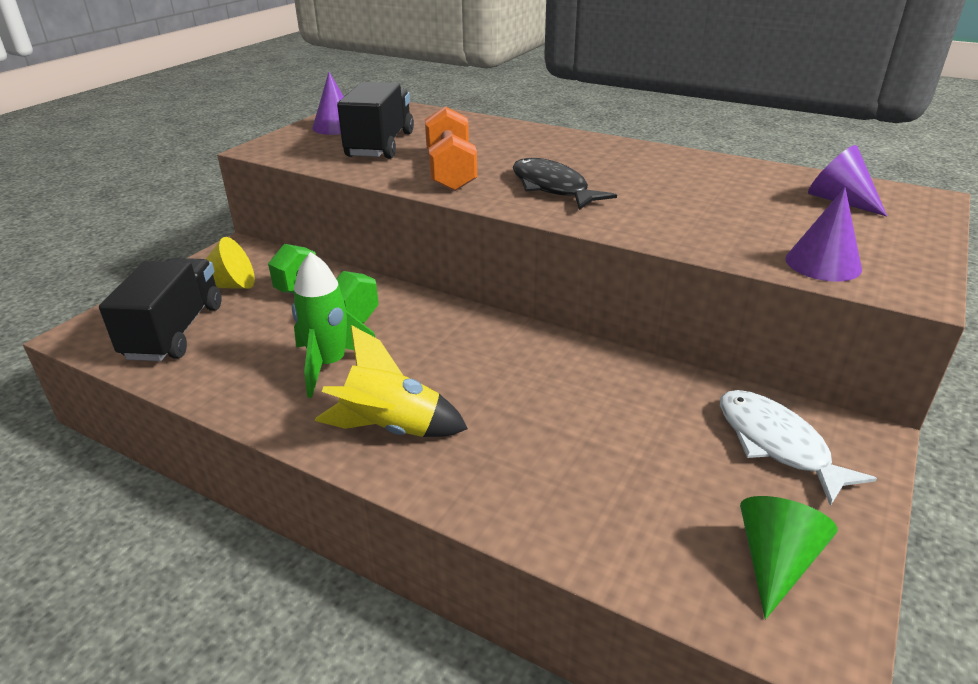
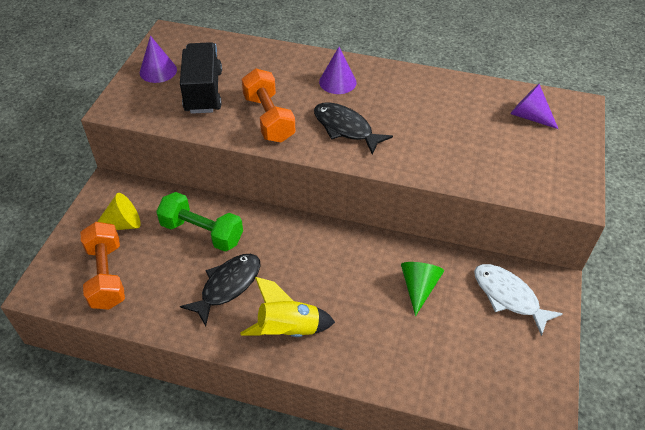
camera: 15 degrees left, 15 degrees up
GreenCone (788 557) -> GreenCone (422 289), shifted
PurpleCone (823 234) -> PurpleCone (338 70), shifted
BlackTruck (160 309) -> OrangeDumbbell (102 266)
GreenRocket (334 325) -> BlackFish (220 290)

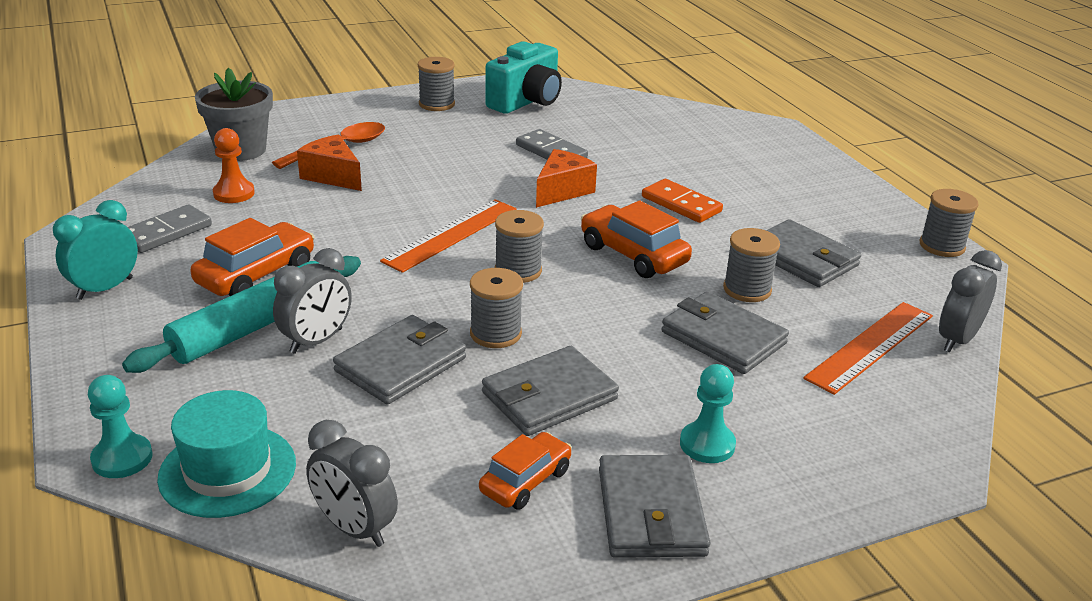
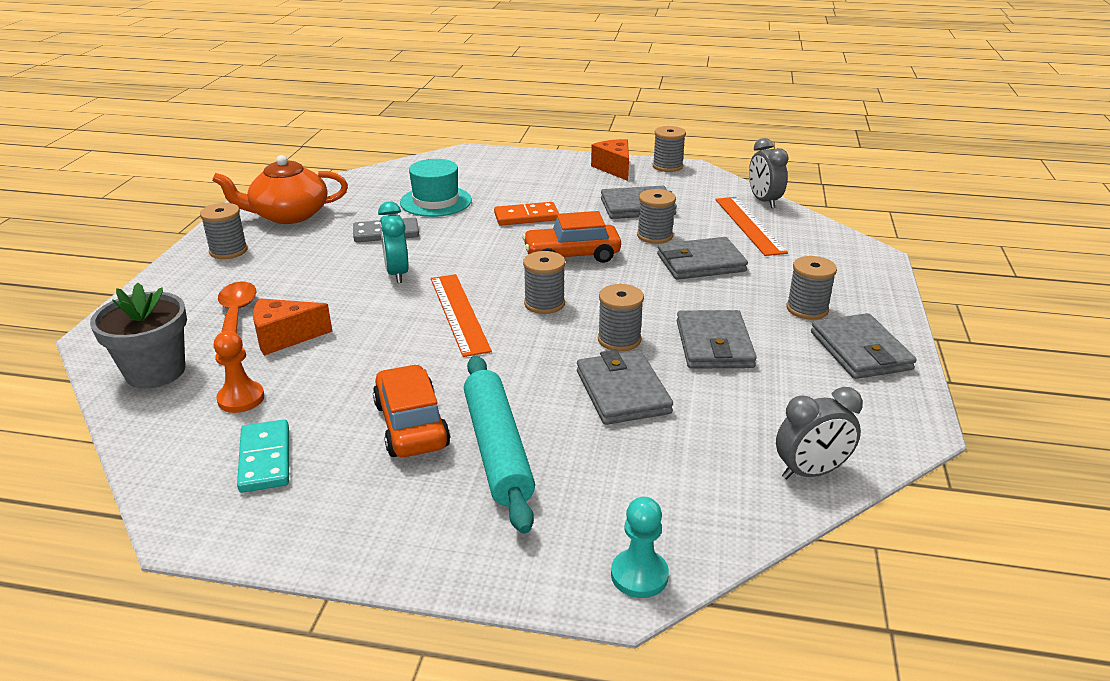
camera: 55 degrees left, 0 degrees up
GreyClock (312 301) -> none
OrangeCar (525 471) -> none
TurquoiseClock (95 250) -> TurquoiseClock (393 242), shifted
TurquoiseHat (226 454) -> TurquoiseHat (436 188), shifted
OrangeCheese (566 178) -> OrangeCheese (610 160), shifted
TurquoiseCamera (523 77) -> OrangeTeapot (280 189)
TurquoisePawn (708 413) -> GreySpool (812 288)
GreyDomino (170 228) -> TurquoiseDomino (263 456)
GreyWallet (655 506) -> GreyWallet (863 346), 45 degrees clockwise

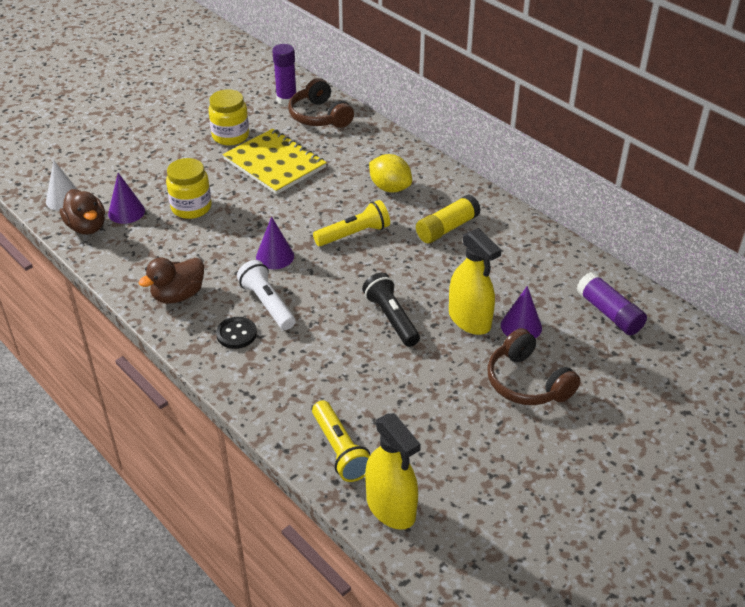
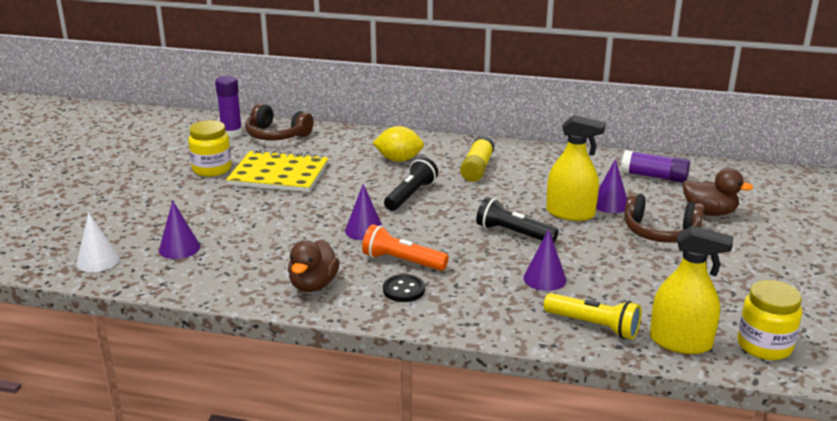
camera: 35 degrees left, 15 degrees down
none -> PurpleCone (544 260)
BrownDuck (82 211) -> BrownDuck (718 192), shifted
YellowJar (189 188) -> YellowJar (769 320), shifted
WhiteFlashlight (266 295) -> OrangeFlashlight (405 247)
YellowFlashlight (351 223) -> BlackFlashlight (411 184)

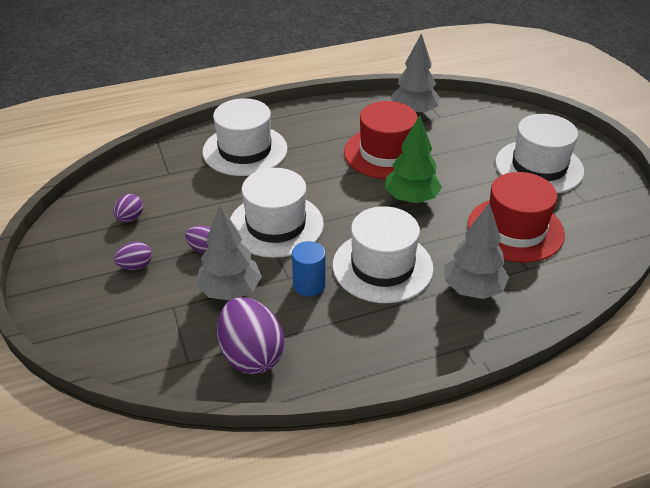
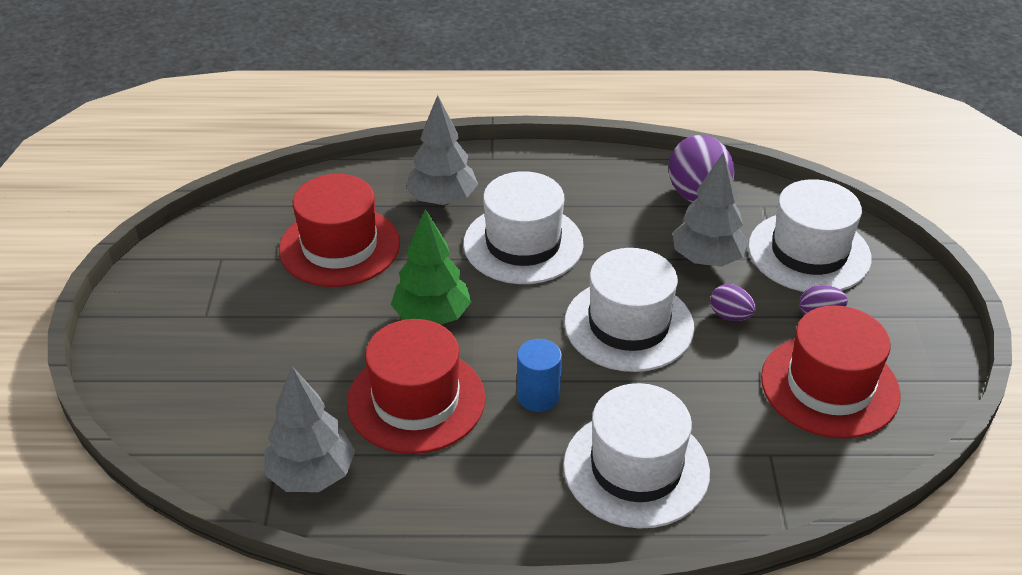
camera: 160 degrees left, 0 degrees up
BlueCylinder (309 269) -> BlueCylinder (539 375), shifted
WhiteHat (539 153) -> WhiteHat (810 235), shifted
PurpleEgg (128 208) -> RedHat (831 372)

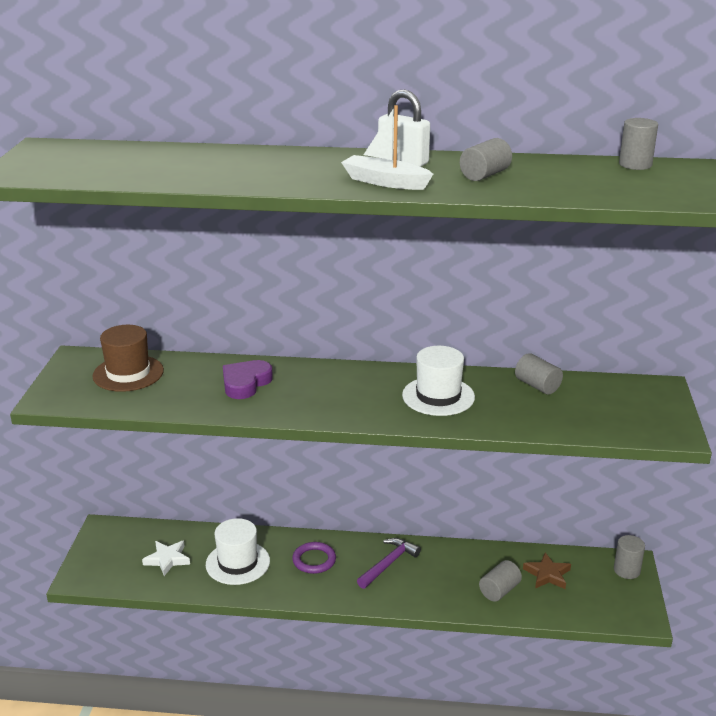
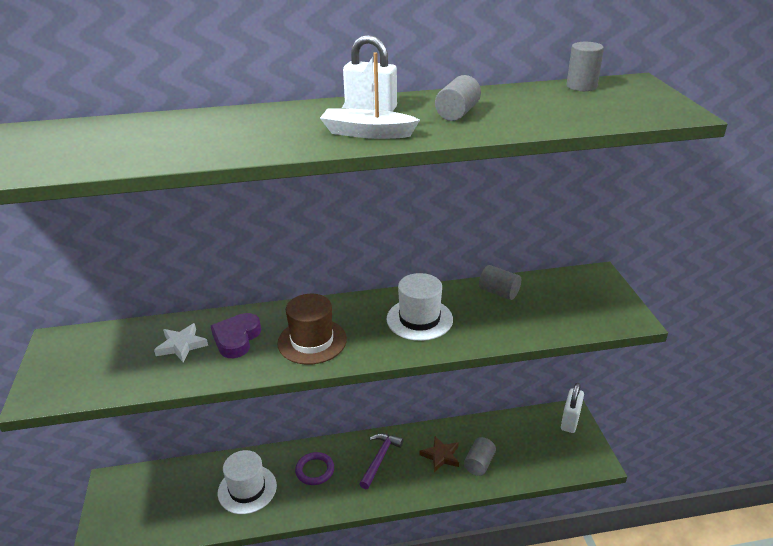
camera: 15 degrees left, 5 degrees up
BrownHat (128 358) -> BrownHat (312 329), shifted
WhiteStar (166 558) -> WhiteStar (181 343), shifted
BrownStar (547 571) -> BrownStar (439 454), shifted
GreyCylinder (629 557) -> WhitePadlock (572 408)

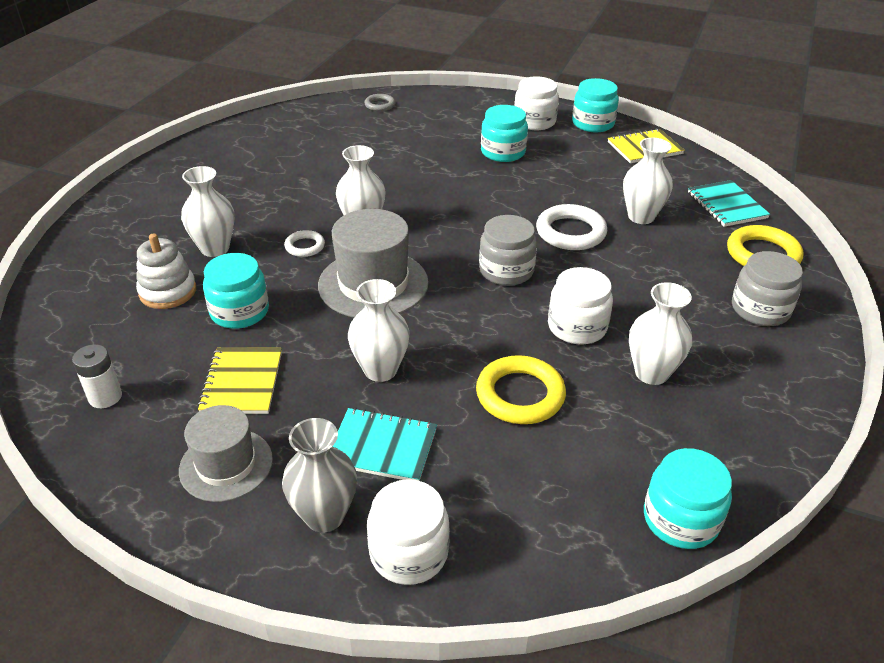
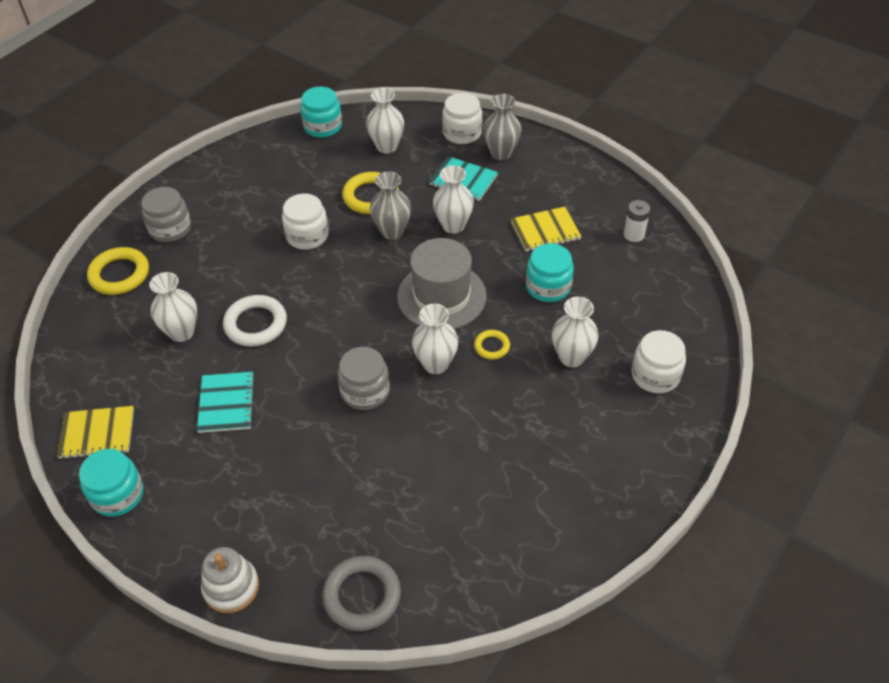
camera: 165 degrees left, 10 degrees up
GreyHat (226 453) -> none
TurquoiseJar (504 133) -> none
none -> GreyVase (390 205)
WhiteStackingToy (166 271) -> WhiteStackingToy (230 580), shifted
GreyJar (508 250) -> GreyJar (363 378), shifted
WhiteJar (536 103) -> WhiteJar (659 361), shifted
WhiteVase (660 333) -> WhiteVase (385 121), shifted
TurquoiseNotebook (729 203) -> TurquoiseNotebook (226 402), shifted
WhiteRing (304 243) -> YellowRing (492 344)
YellowNotebook (239 381) -> YellowNotebook (546 229), 60 degrees clockwise
GreyRing (379 102) -> GreyRing (361 593), x1.81

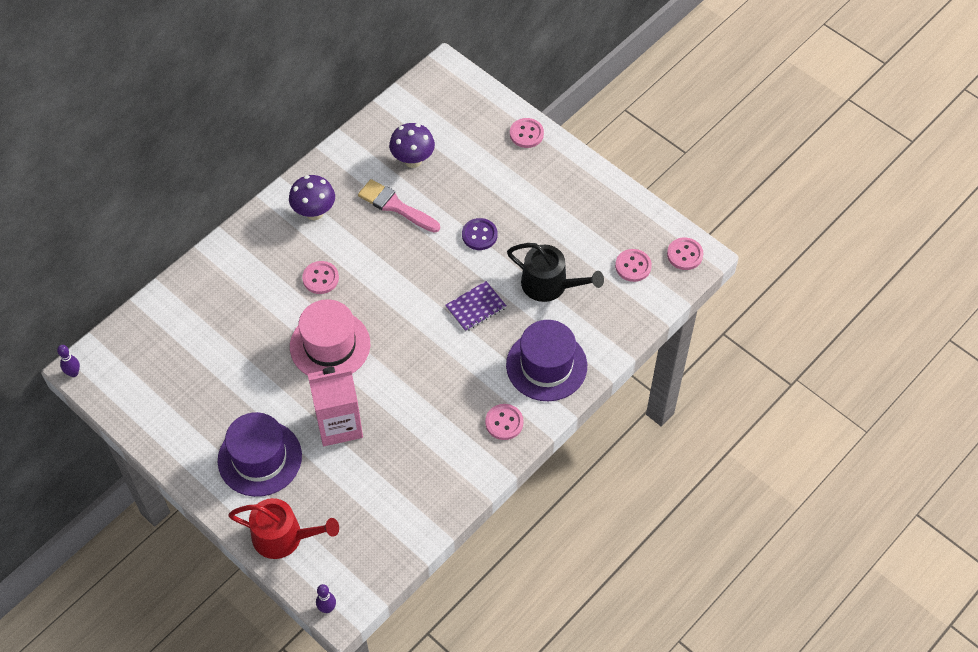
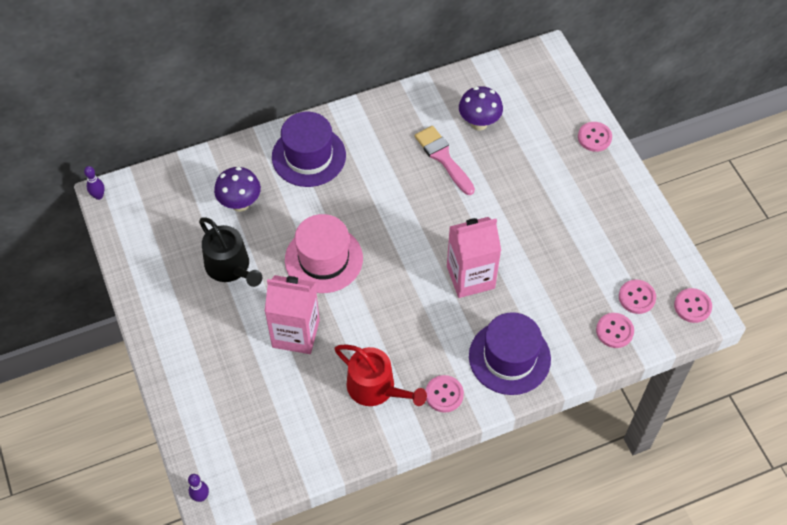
camera: 25 degrees right, 0 degrees up
PurpleButton (479 234) -> none
PurpleHat (260 454) -> PurpleHat (309 149), shifted
RedWateringCan (283 528) -> RedWateringCan (381 375), shifted
PurpleMushroom (312 197) -> PurpleMushroom (237 189), shifted
PinkButton (320 277) -> PinkButton (615 330), shifted
BlackWateringCan (555 272) -> BlackWateringCan (230 252), shifted
PurpleNotebook (475 306) -> PinkCarton (474 257)

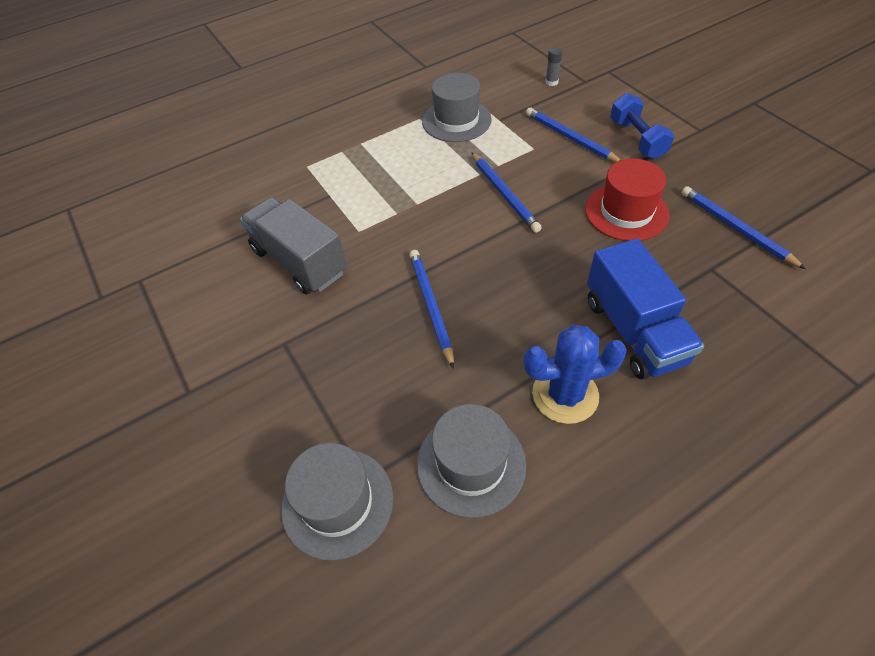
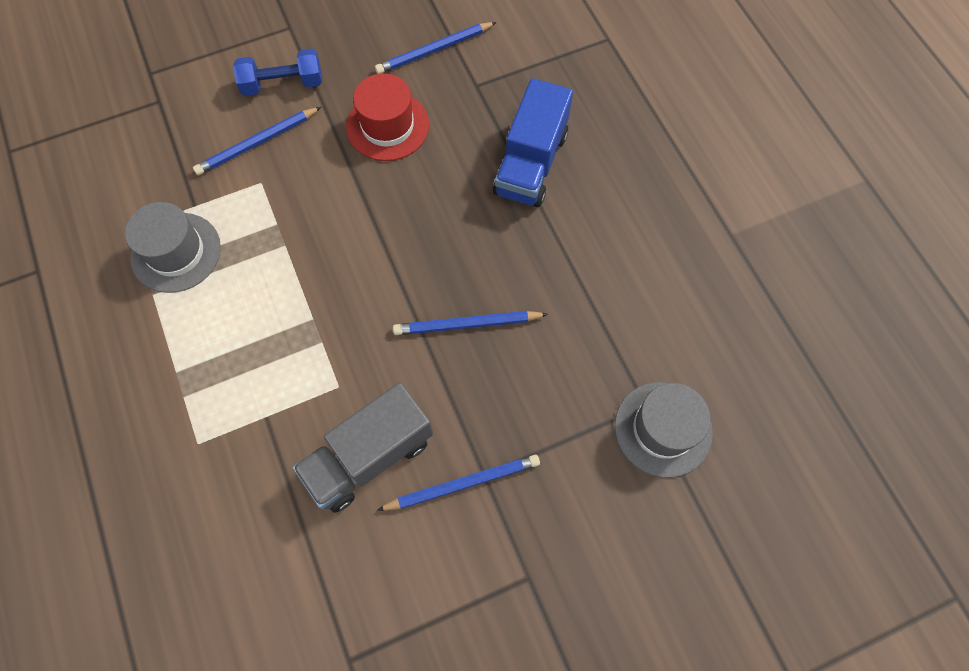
camera: 85 degrees left, 15 degrees up
GreyHat (471 461) -> none
BlueCactus (575 374) -> none
GreyGlueStick (554 66) -> none
BluePencil (506 192) -> BluePencil (458 483), shifted
BlueTruck (645 308) -> BlueTruck (533 142), 120 degrees clockwise

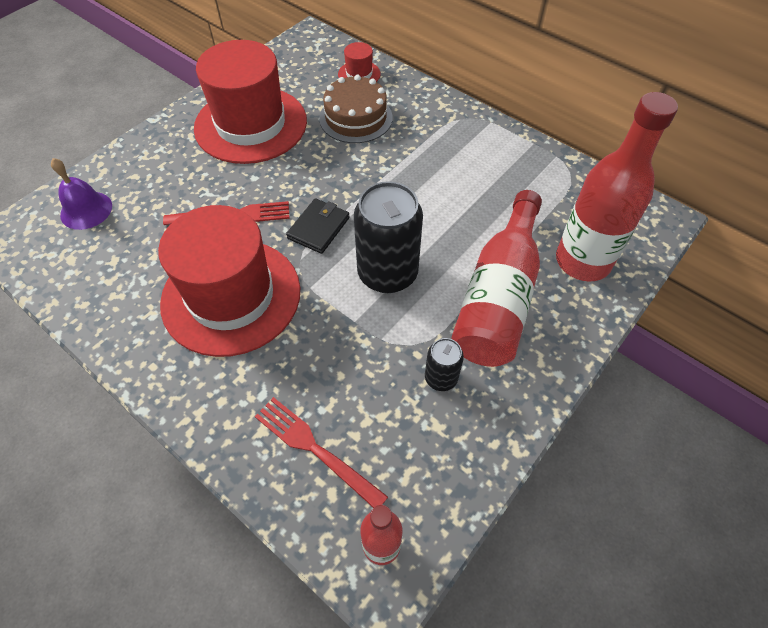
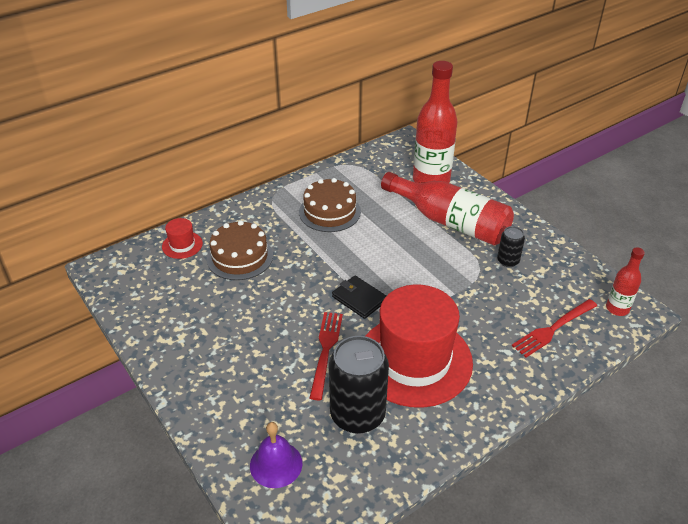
camera: 75 degrees left, 15 degrees down
RedHat (250 102) -> none
none -> BrownCake (330 205)
BlackCan (388 237) -> BlackCan (359 385), shifted

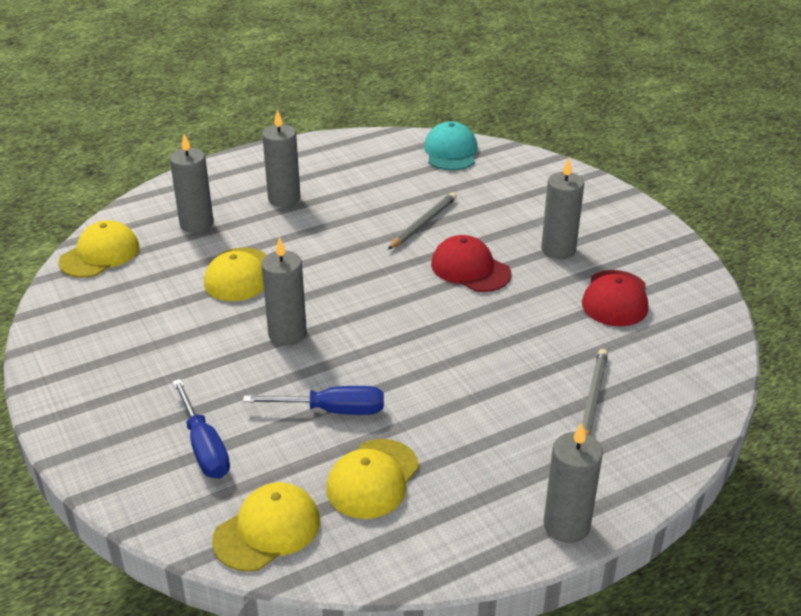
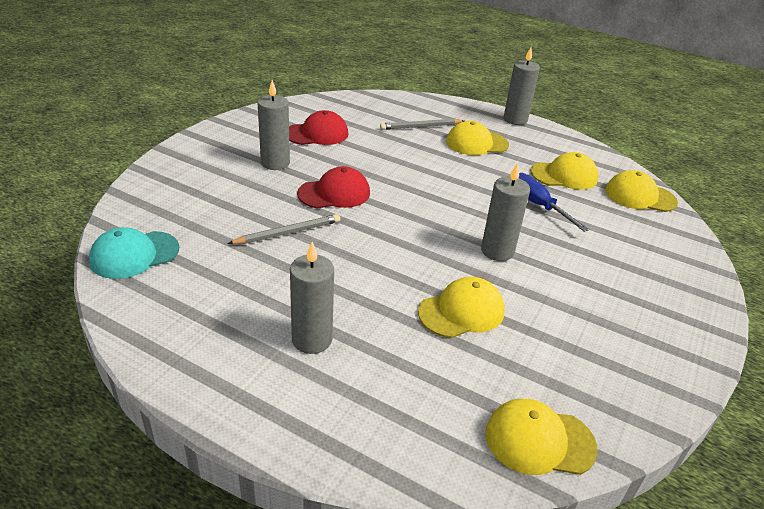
camera: 125 degrees left, 0 degrees up
GreyCandle (192 183) -> none
BlueScrewdriver (201 429) -> none
none -> YellowCap (477 138)
GreyPencil (422 220) -> GreyPencil (283 229), 150 degrees clockwise
RedCap (471 263) -> RedCap (333 187), 120 degrees counterclockwise

